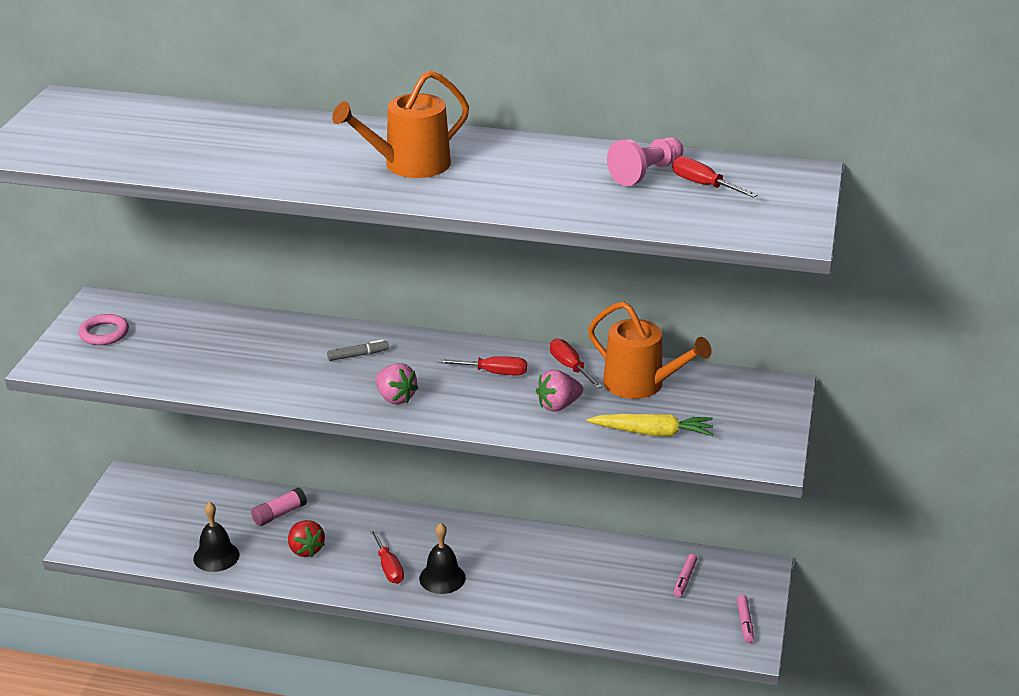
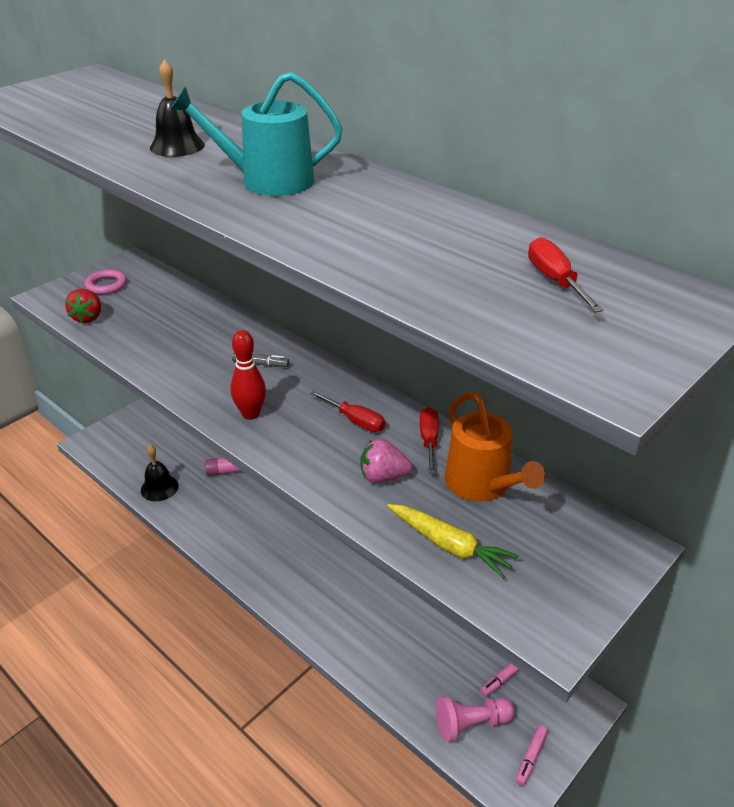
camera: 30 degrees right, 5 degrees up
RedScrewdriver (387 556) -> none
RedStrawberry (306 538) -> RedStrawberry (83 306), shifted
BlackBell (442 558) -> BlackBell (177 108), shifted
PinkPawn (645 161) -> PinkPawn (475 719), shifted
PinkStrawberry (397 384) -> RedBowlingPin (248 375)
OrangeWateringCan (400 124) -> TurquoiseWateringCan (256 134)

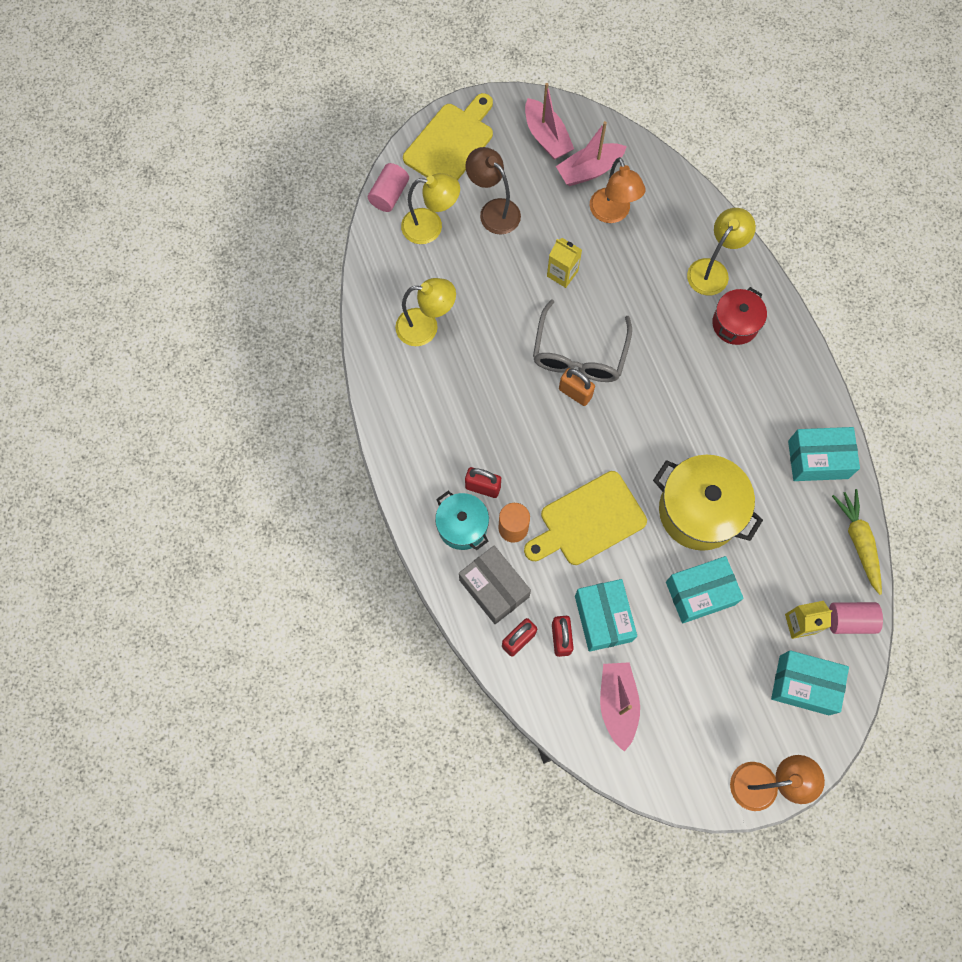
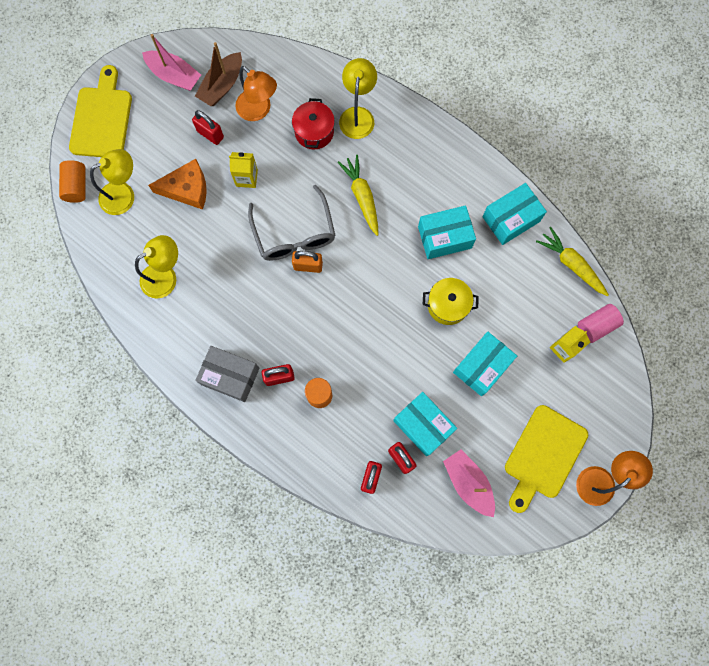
camera: 30 degrees left, 5 degrees up
TurquoisePot (462 520) -> none
BrownLamp (493 191) -> none
none -> OrangeCheese (177 184)
none -> RedPadlock (208 127)
none -> YellowCarrot (358 195)
GreyBox (495 585) -> GreyBox (227 374), shifted
YellowCuttingBoard (585 518) -> YellowCuttingBoard (546 459), shifted
RedPot (739 316) -> RedPot (313 123), shifted
TurquoiseBox (810 682) -> TurquoiseBox (447 232), shifted
PinkCylinder (388 187) -> OrangeCylinder (72 181)
PinkBoat (591 153) -> BrownBoat (218 74)
YellowPot (708 503) -> YellowPot (451 301), x0.60

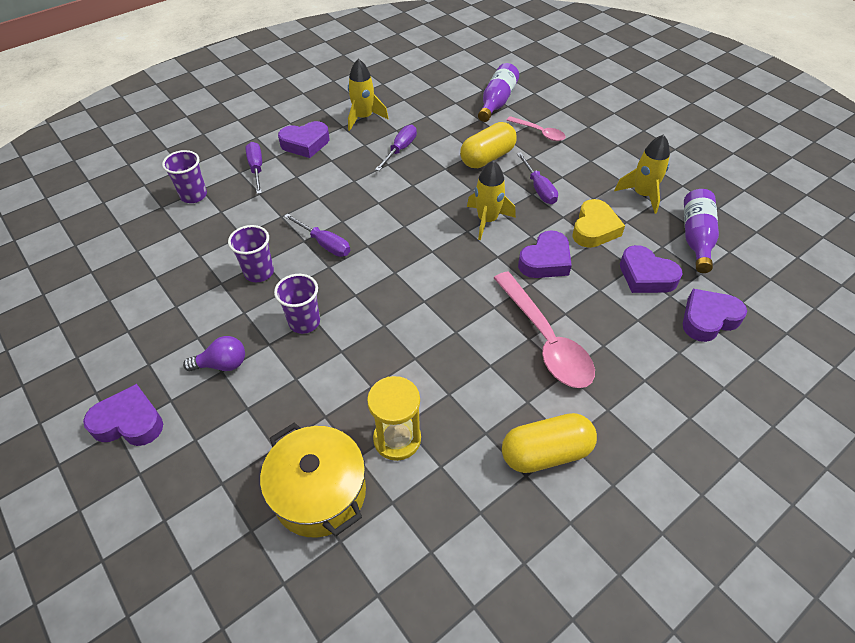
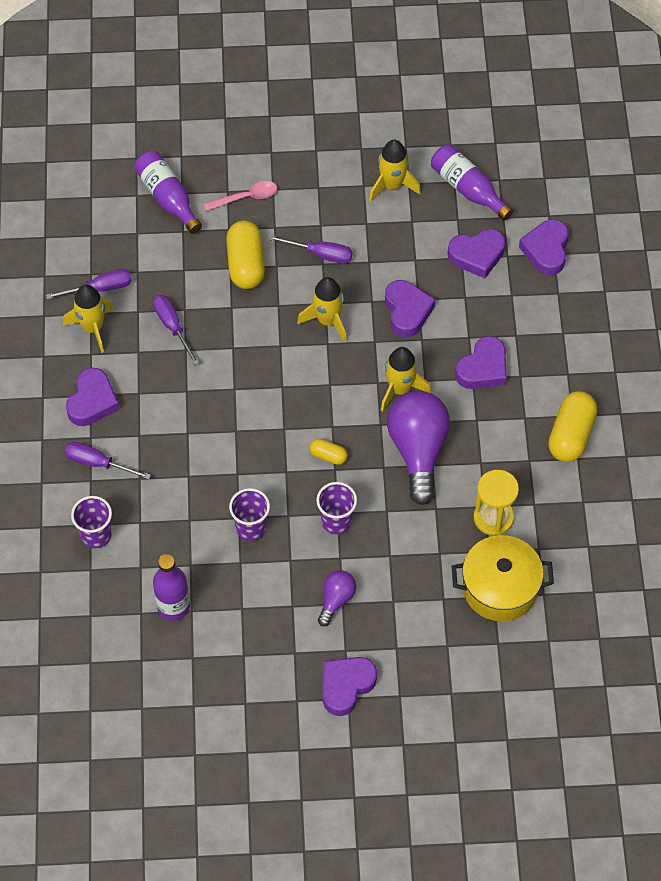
camera: 55 degrees left, 10 degrees up
YellowHeart (599 223) -> none
none -> PurpleBottle (171 587)
none -> YellowCapsule (328 452)
none -> YellowRocket (406 379)
none -> PurpleLightBulb (418 448)
PurpleScrewdriver (317 235) -> PurpleScrewdriver (89 284), shifted
PinkSpoon (544 330) -> PurpleHeart (481 362)

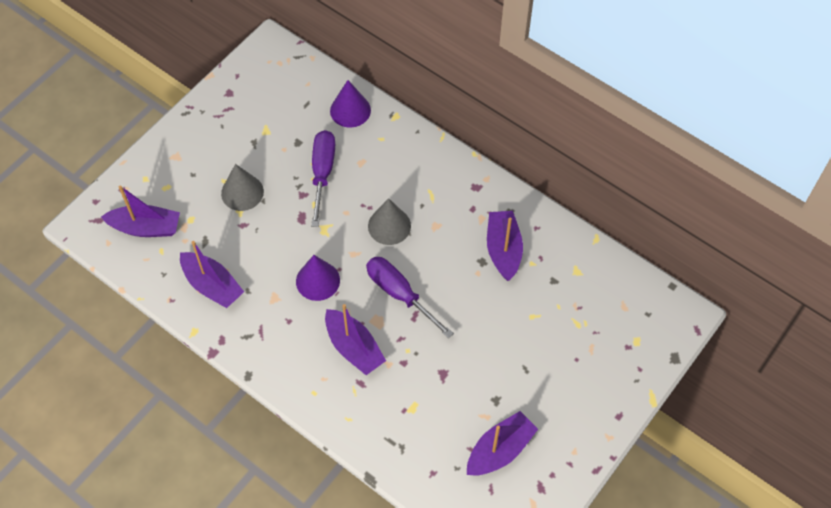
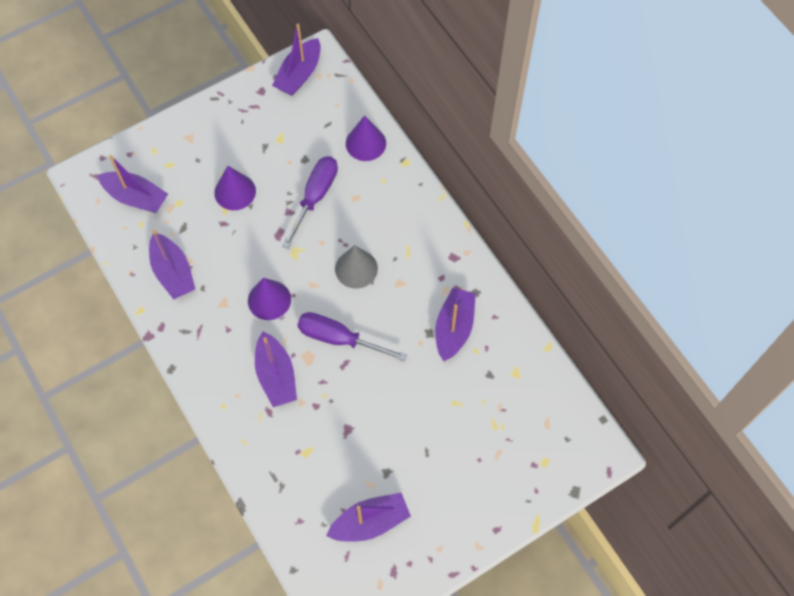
camera: 20 degrees right, 5 degrees up
none -> PurpleBoat (296 60)
GreyCone (242 187) -> PurpleCone (235 188)
PurpleScrewdriver (410 297) -> PurpleScrewdriver (352 336), 45 degrees counterclockwise

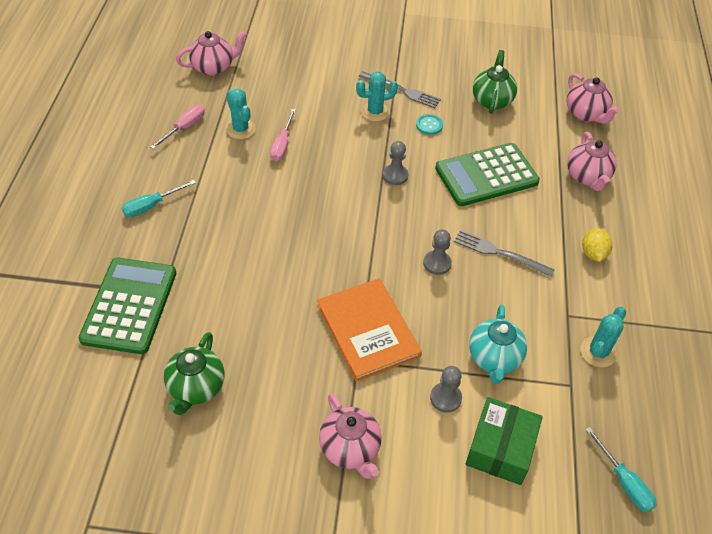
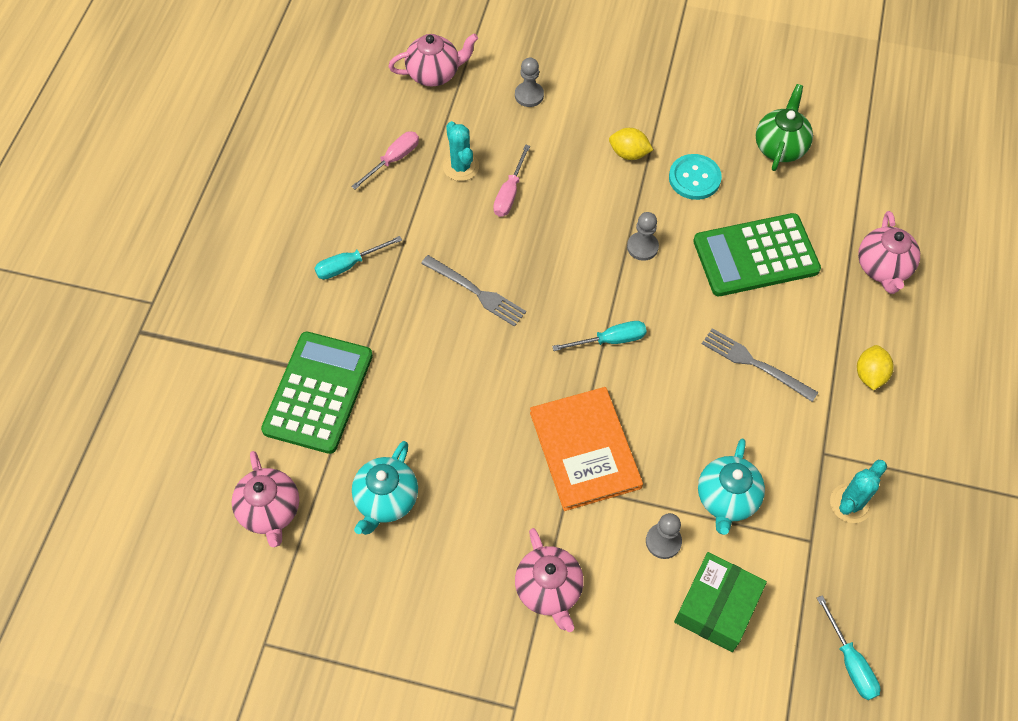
camera: 10 degrees right, 10 degrees up
none -> TurquoiseScrewdriver (599 336)
GreyFork (400 89) -> GreyFork (473 291), shifted
GreyPawn (437 252) -> GreyPawn (529 82), shifted
PinkTeapot (593 98) -> PinkTeapot (265 499), shifted
TurquoiseCactus (377 96) -> YellowLemon (631 144)
GreenTeapot (194 373) -> TurquoiseTeapot (385 488)
TurquoiseButton (429 124) -> TurquoiseButton (695 177), x1.55

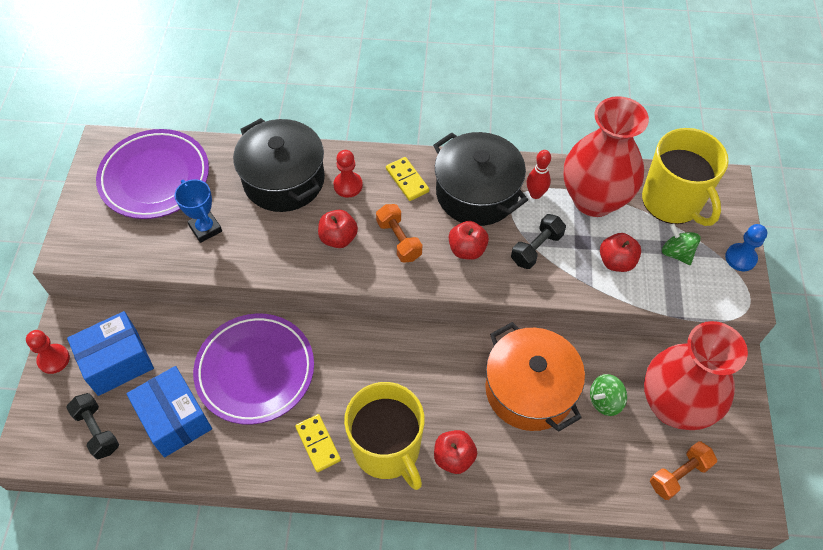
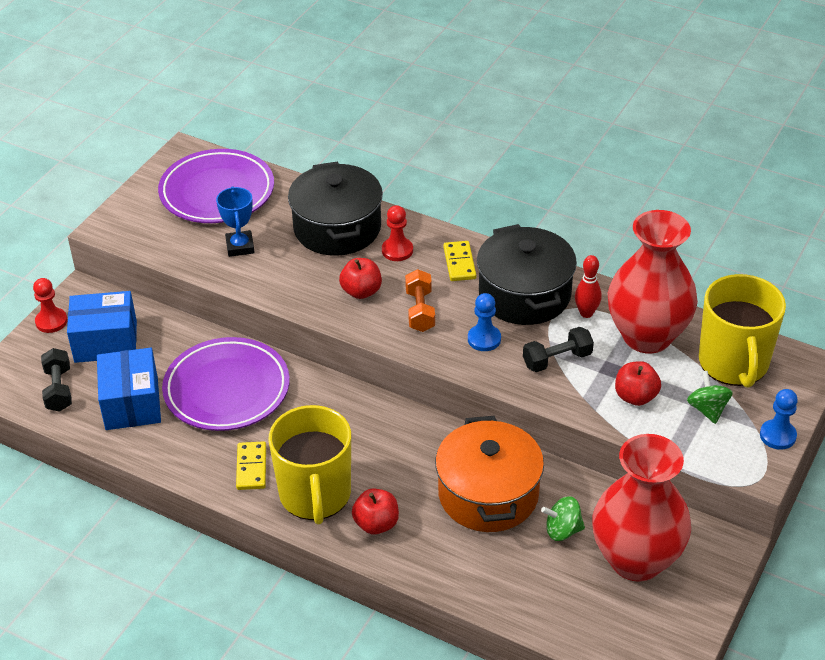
camera: 25 degrees right, 15 degrees down
OrangeDumbbell (683 470) -> none
RedApple (469 240) -> BluePawn (484 322)

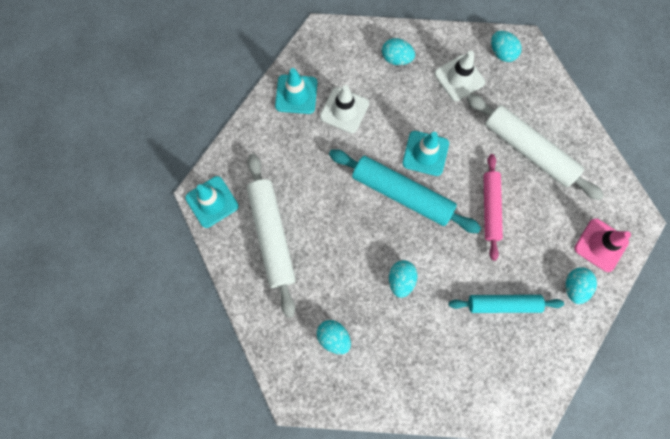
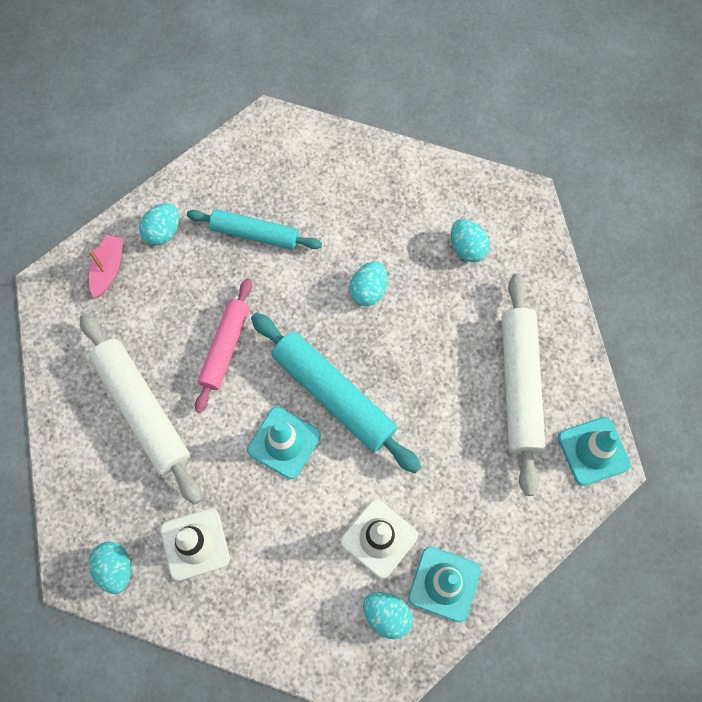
camera: 165 degrees left, 5 degrees down
TurquoiseEgg (398 51) -> TurquoiseEgg (388 615), shifted
PinkTrafficCone (602 245) -> PinkBoat (106 266)

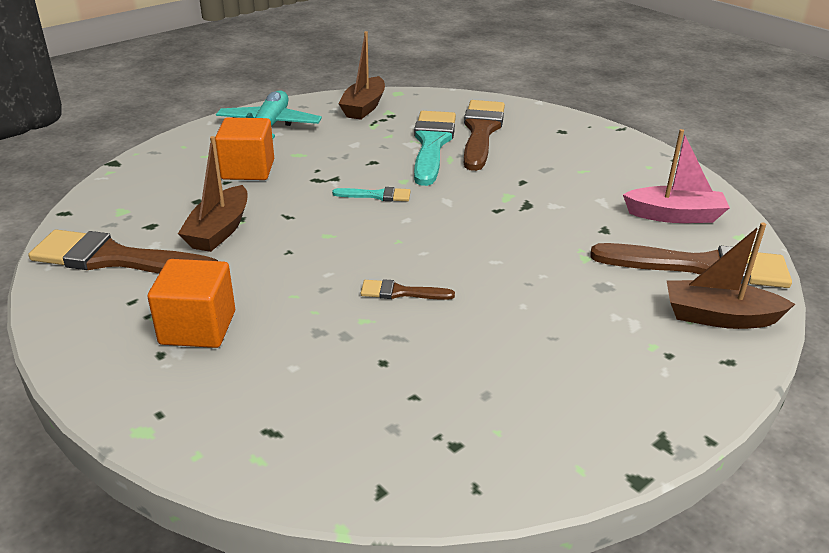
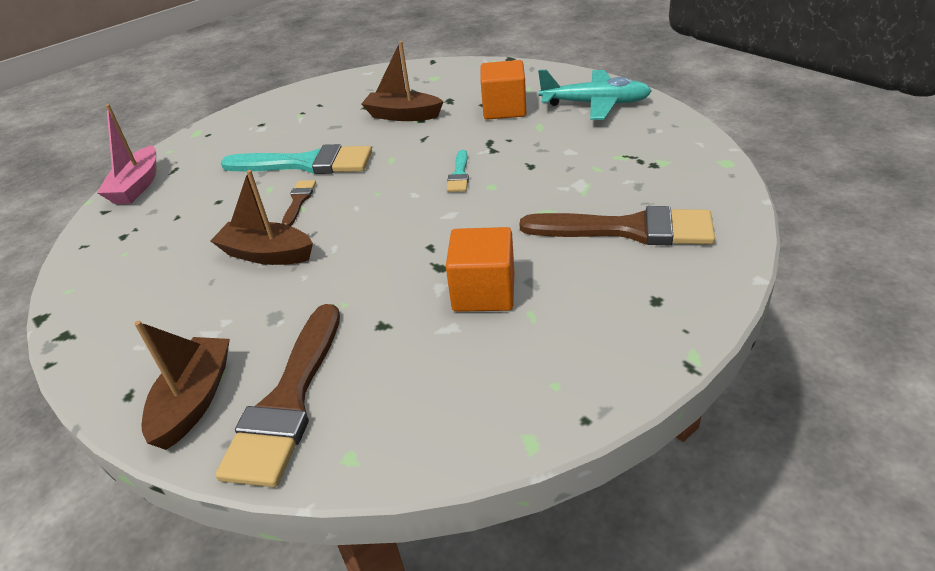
camera: 95 degrees right, 5 degrees up
BrownBrush (123 251) -> none
OrangeCube (191 303) -> OrangeCube (480 269), shifted
BrownBoat (362 75) -> BrownBoat (261 217), shifted
TurquoiseBrush (435 148) -> TurquoiseBrush (296 159), shifted
PinkBoat (676 176) -> PinkBoat (127 154), shifted

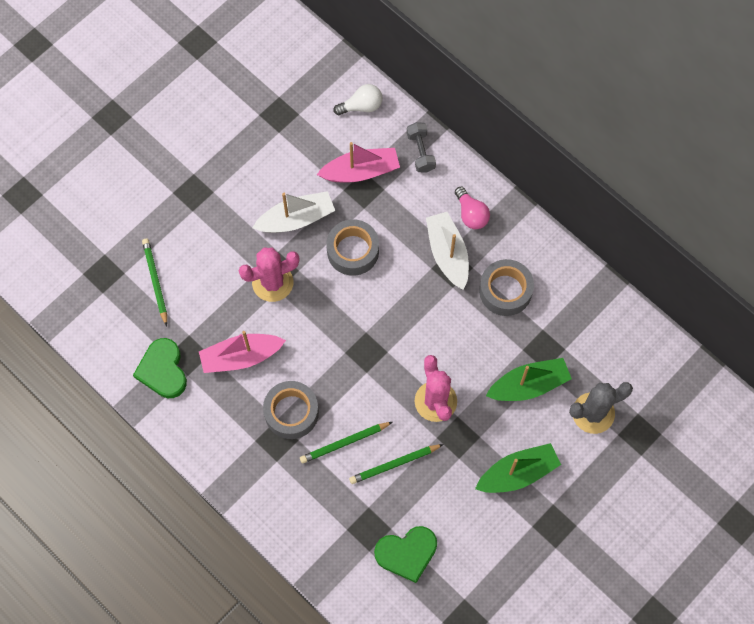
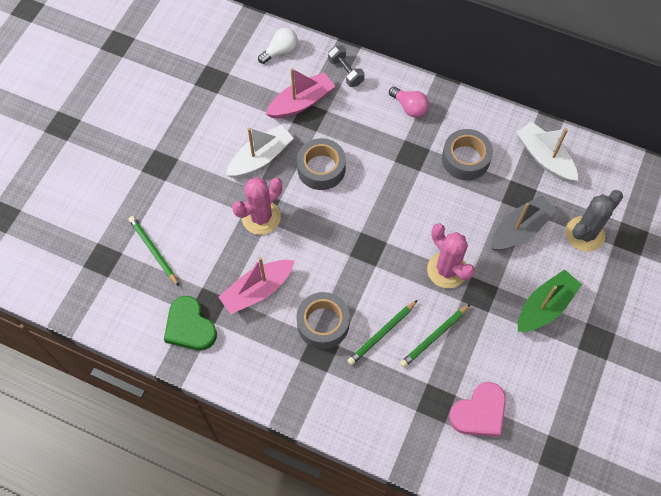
camera: 20 degrees left, 5 degrees down
WhiteBoat (447 251) -> WhiteBoat (547 151), shifted
GreenHeart (405 554) -> PinkHeart (477 409)
GreenBoat (529 379) -> GreyBoat (524 222)

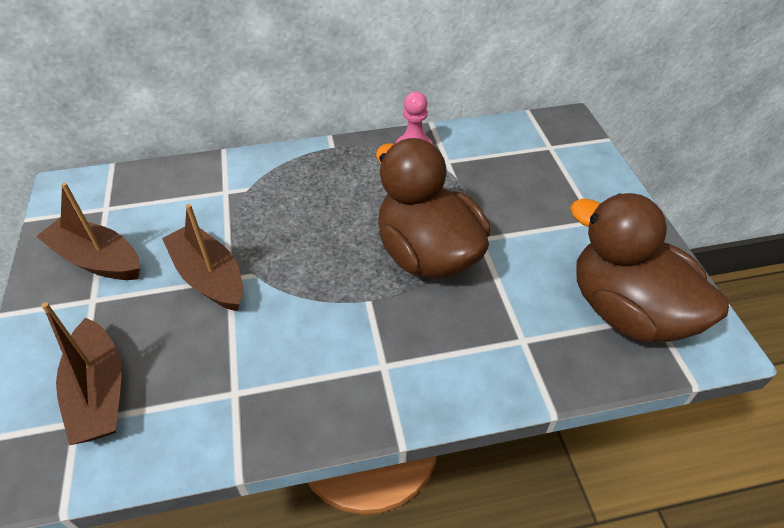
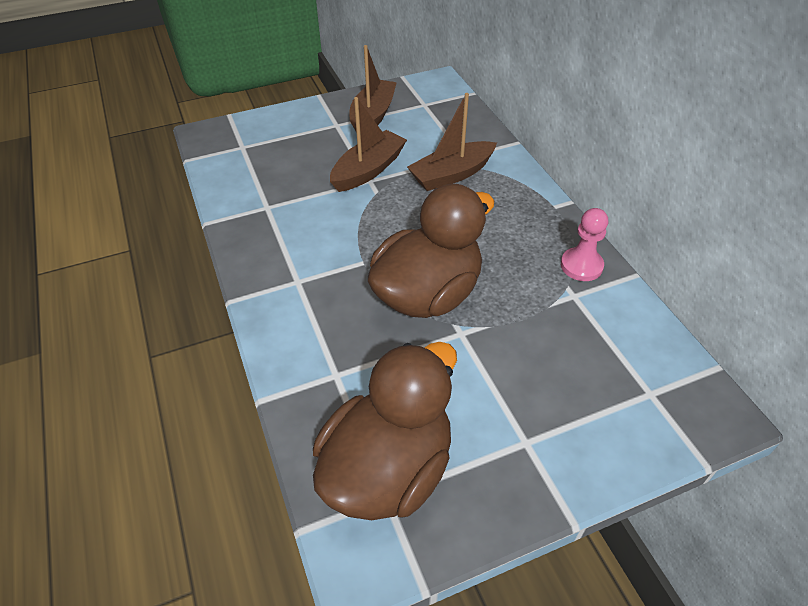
camera: 80 degrees right, 0 degrees up
BrownBoat (81 373) -> BrownBoat (452 142), shifted

